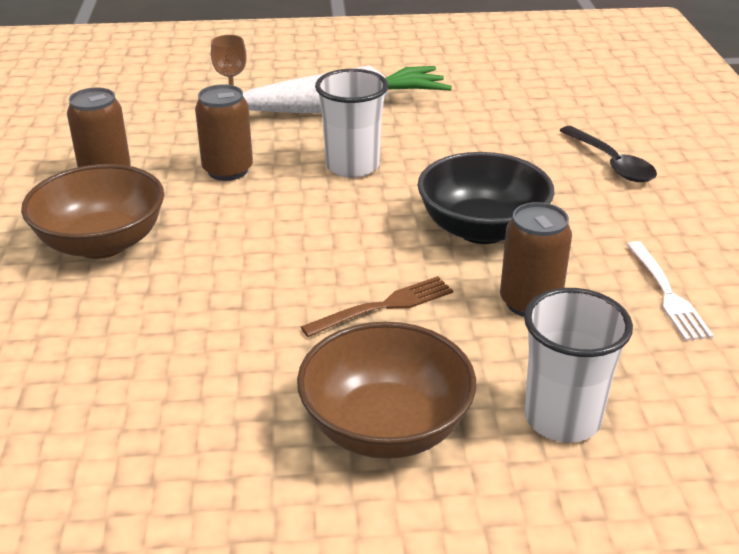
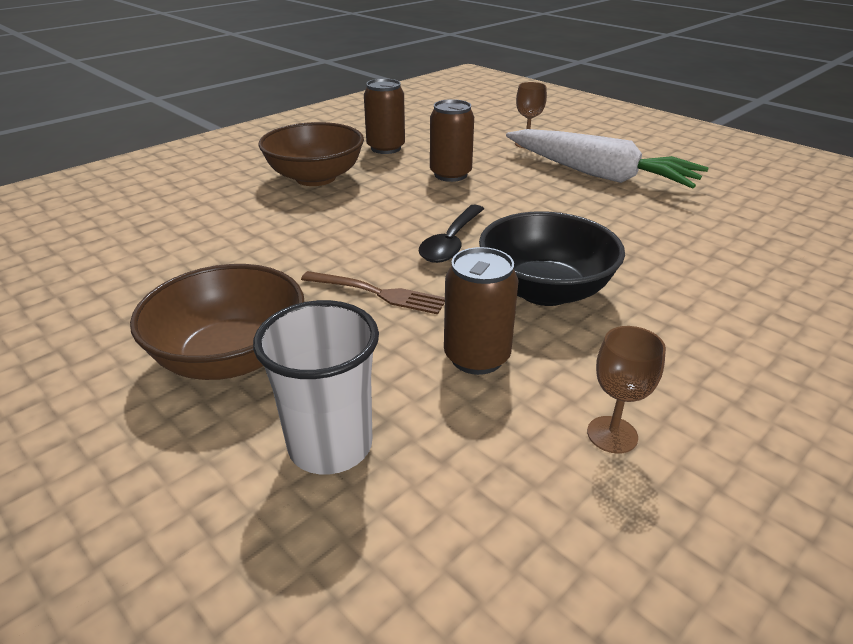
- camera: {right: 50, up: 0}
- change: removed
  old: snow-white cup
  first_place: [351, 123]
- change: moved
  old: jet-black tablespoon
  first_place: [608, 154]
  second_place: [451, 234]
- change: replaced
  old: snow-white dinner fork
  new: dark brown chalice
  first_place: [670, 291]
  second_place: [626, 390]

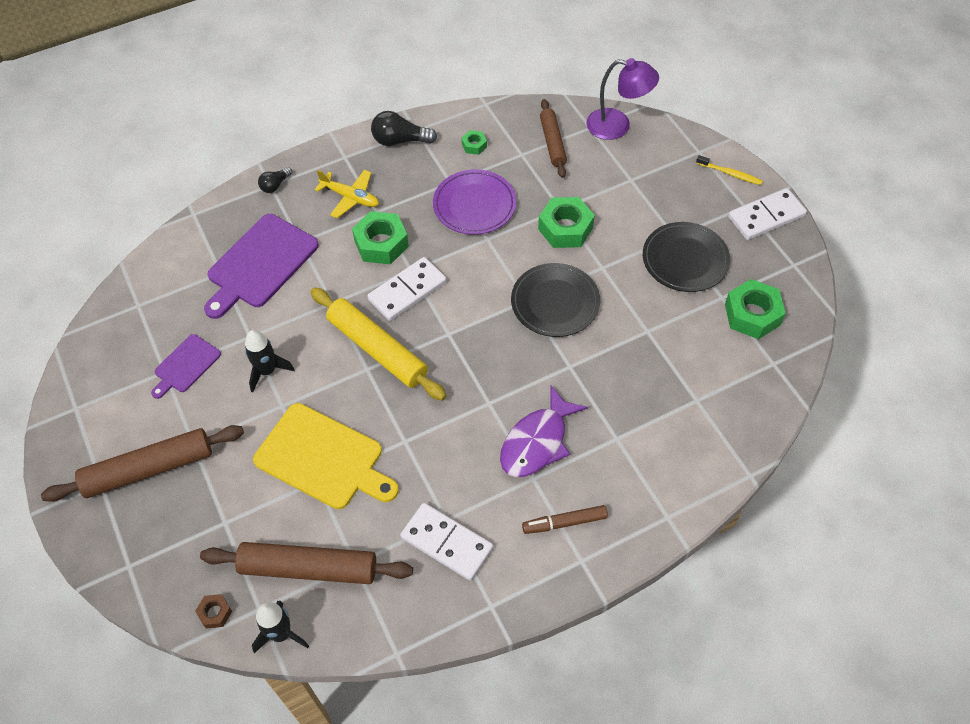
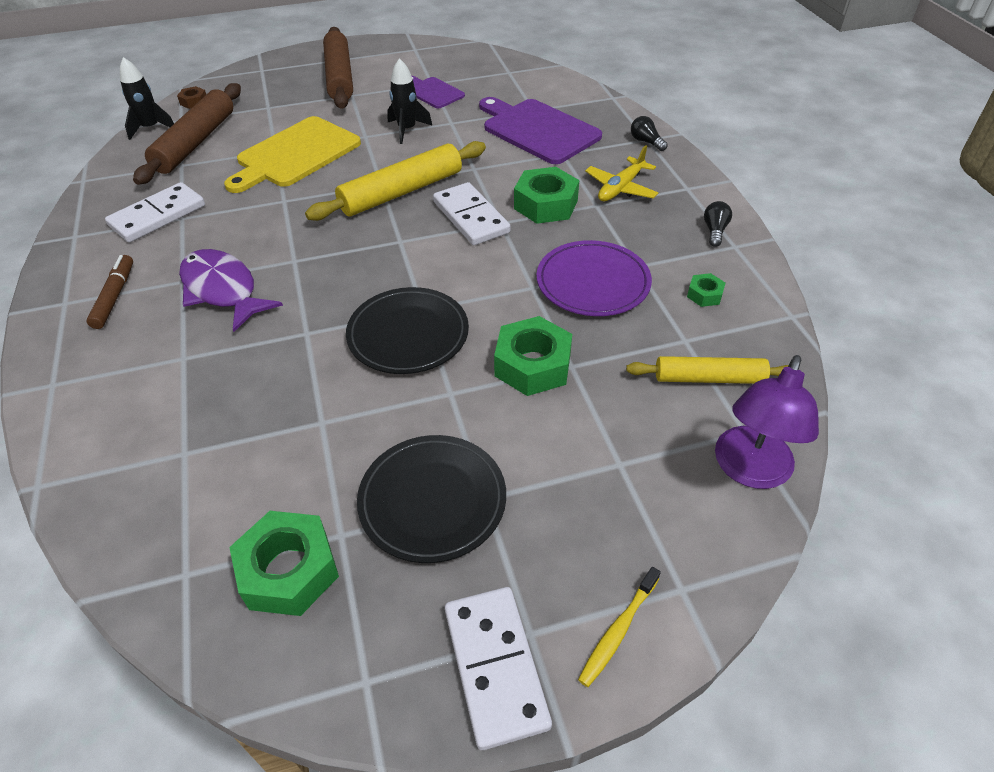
- camera: {right: 100, up: -10}
- change: recoloured
  old: dark brown dough roller
  new: golden dough roller
  first_place: [553, 138]
  second_place: [707, 370]
- change: resized
  old: jet-black lightbulb
  first_place: [404, 128]
  second_place: [718, 224]
  factor: 0.6

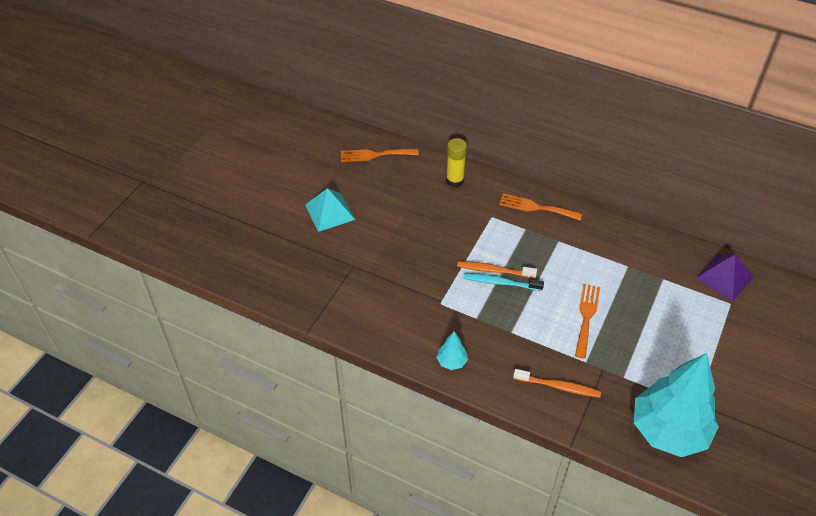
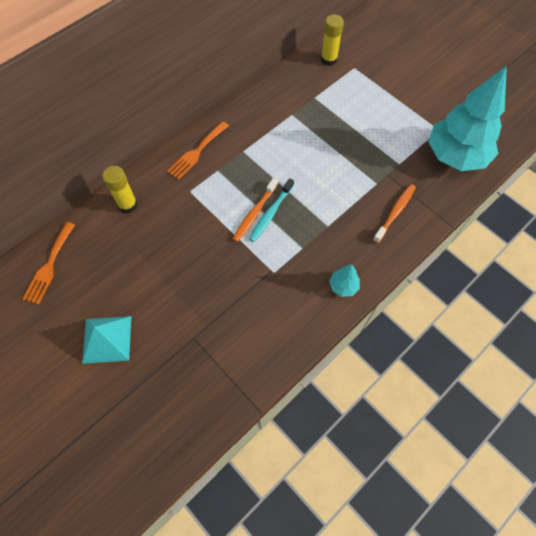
- camera: {right: -70, up: 15}
- change: removed
  old: orange dinner fork
  first_place: [587, 321]
- change: replaced
  old: purple solid pyramid
  new: golden glue
  first_place: [725, 277]
  second_place: [332, 40]

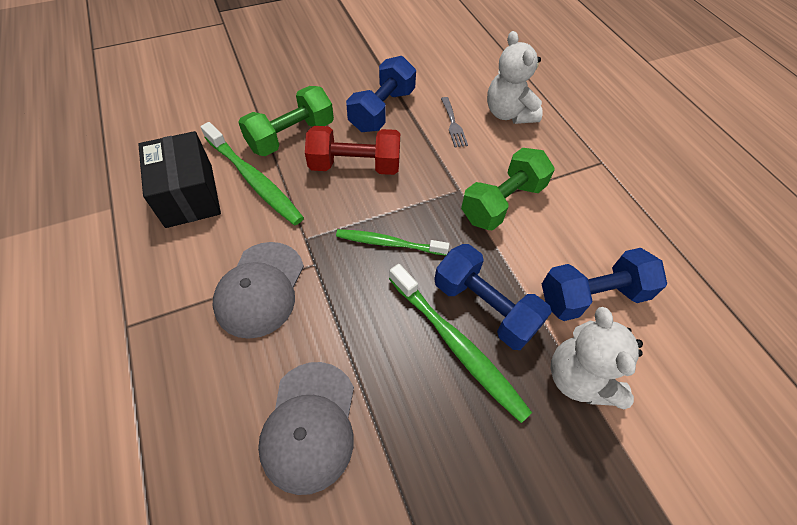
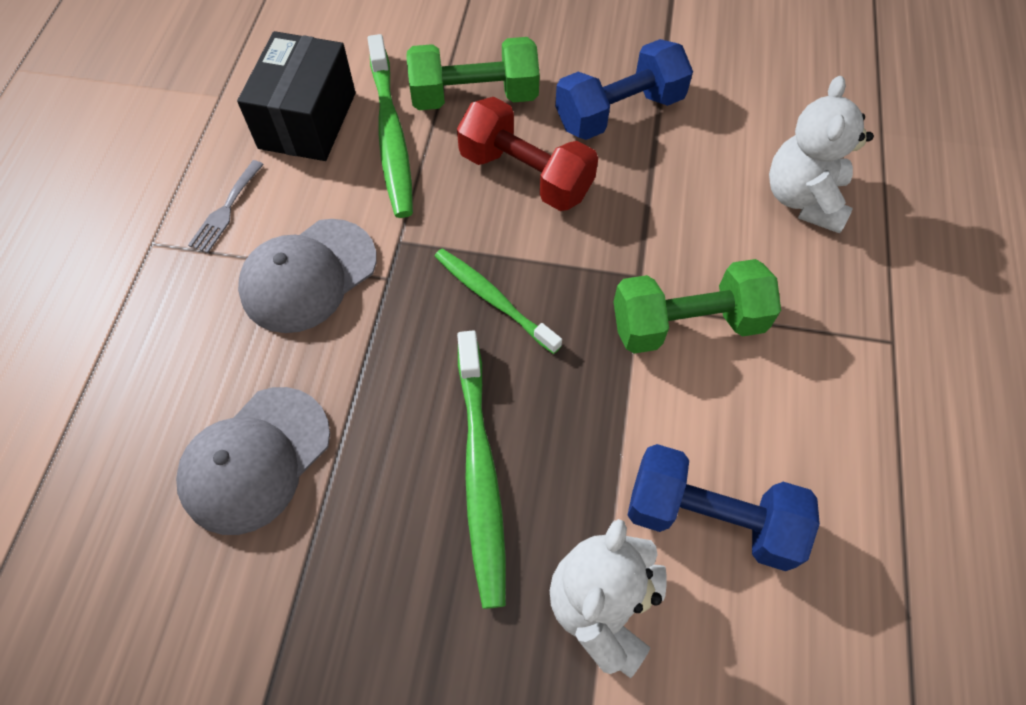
- camera: {right: 35, up: 5}
- change: removed
  old: royal blue free weight
  first_place: [493, 297]
- change: moved
  old: grey dinner fork
  first_place: [454, 122]
  second_place: [226, 206]

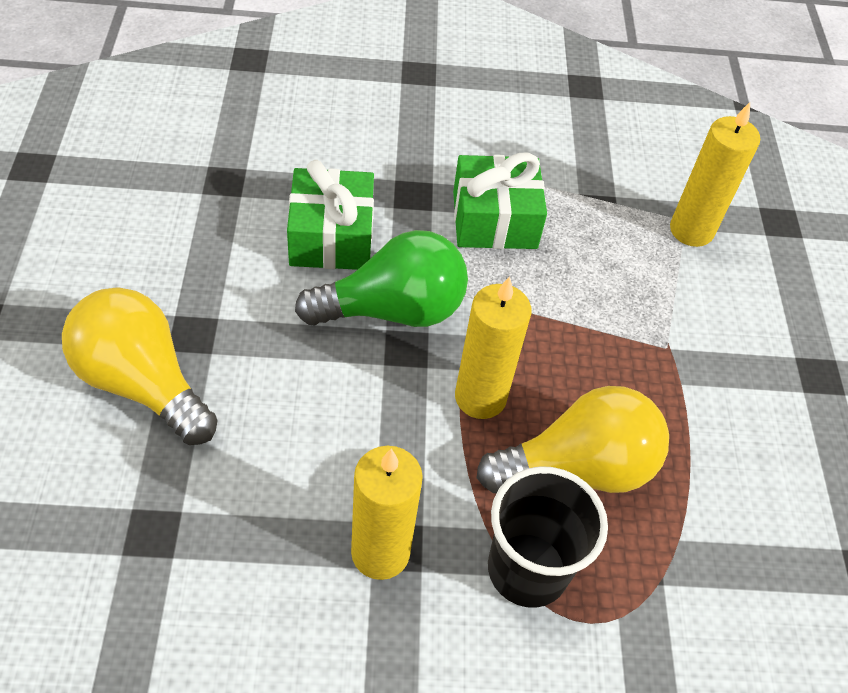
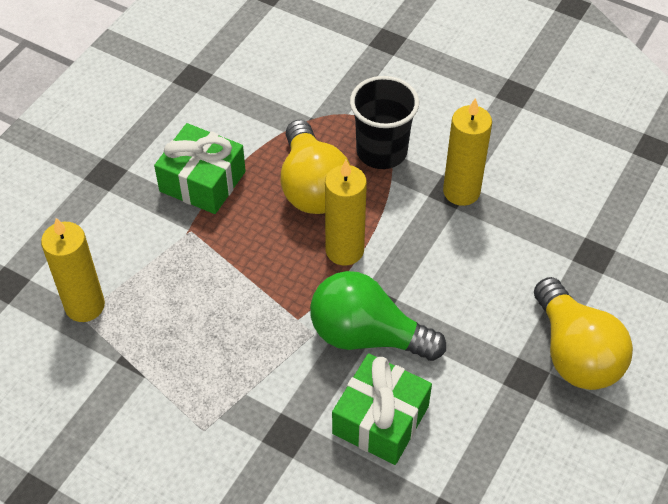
- camera: {right: -145, up: 0}
- change: moved
  old: leaf-green gift
  first_place: [500, 200]
  second_place: [200, 168]
- change: turned
  old: golden lightbulb
  first_place: [573, 439]
  second_place: [315, 167]
  degrees: -120

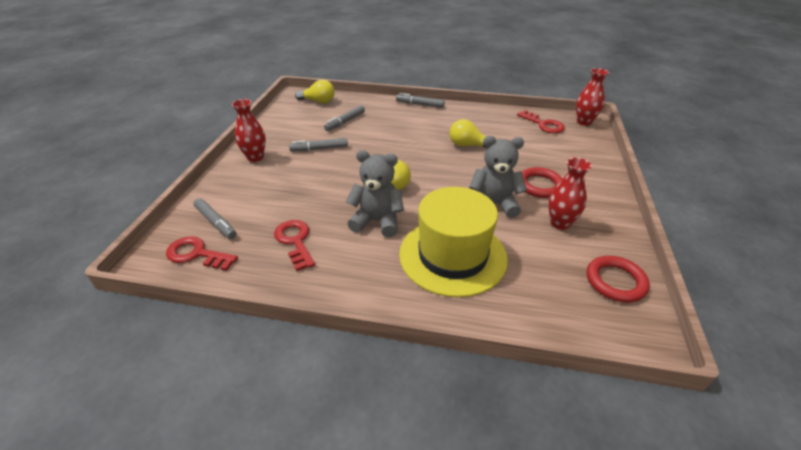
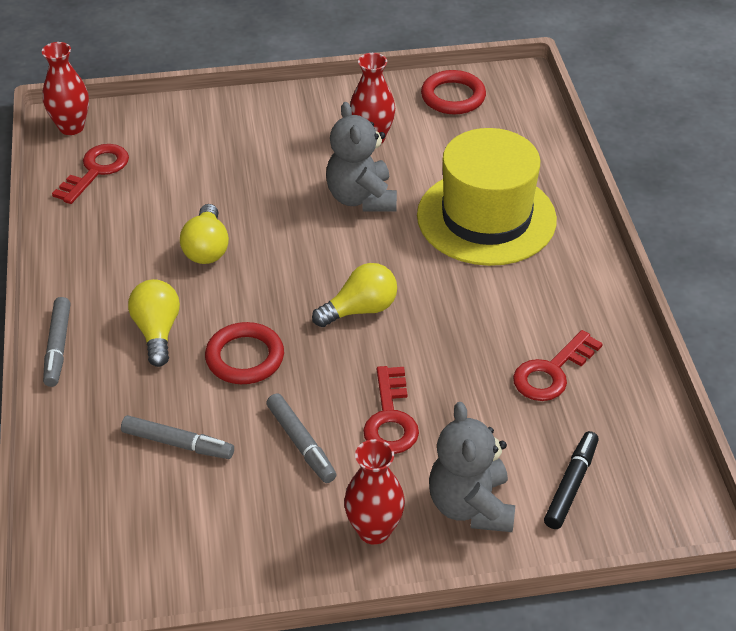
- camera: {right: -110, up: 5}
- change: moved
  old: red door key
  first_place: [202, 253]
  second_place: [391, 410]
- change: moved
  old: golden lightbulb
  first_place: [315, 91]
  second_place: [154, 323]
- change: moved
  old: grey teddy bear
  first_place: [375, 193]
  second_place: [472, 467]
- change: moved
  old: red hoop
  first_place: [542, 182]
  second_place: [244, 353]
- change: recoloured
  old: grey marker pen
  new: jet-black marker pen
  first_place: [215, 218]
  second_place: [571, 480]

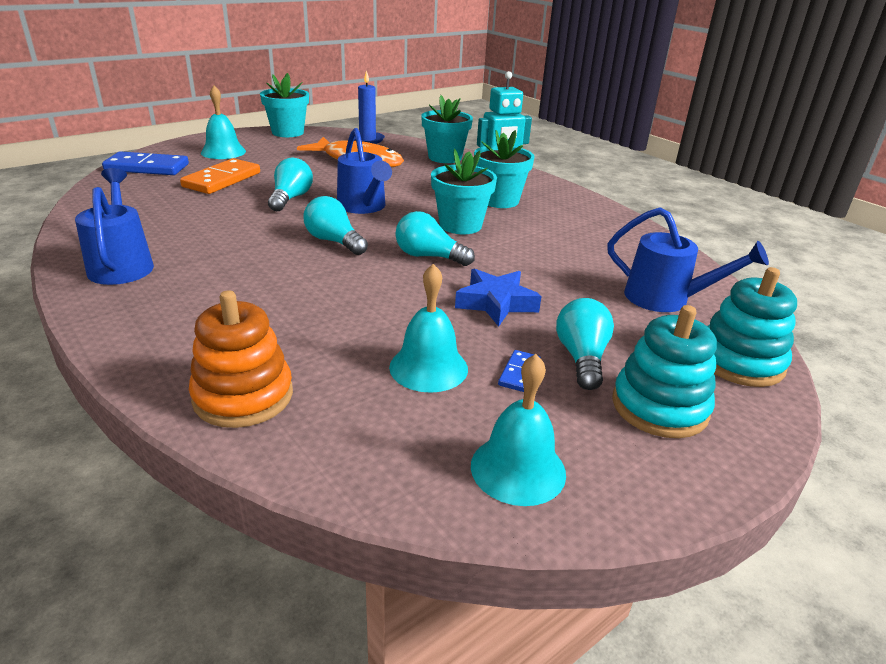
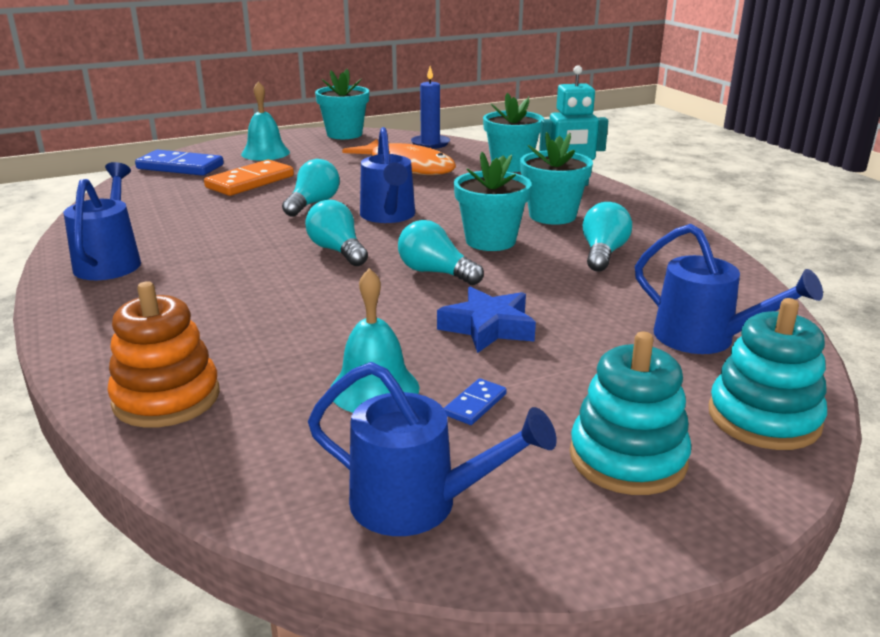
- camera: {right: 15, up: -5}
- change: moved
  old: turquoise lightbulb
  first_place: [585, 344]
  second_place: [607, 237]
- change: replaced
  old: turquoise hand bell
  new: royal blue watering pot
  first_place: [518, 430]
  second_place: [432, 449]

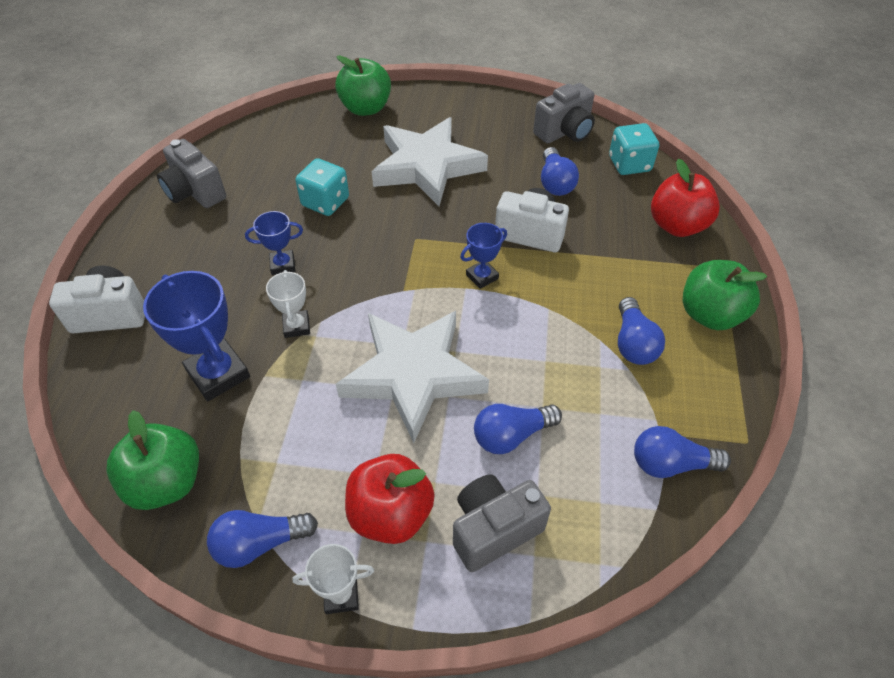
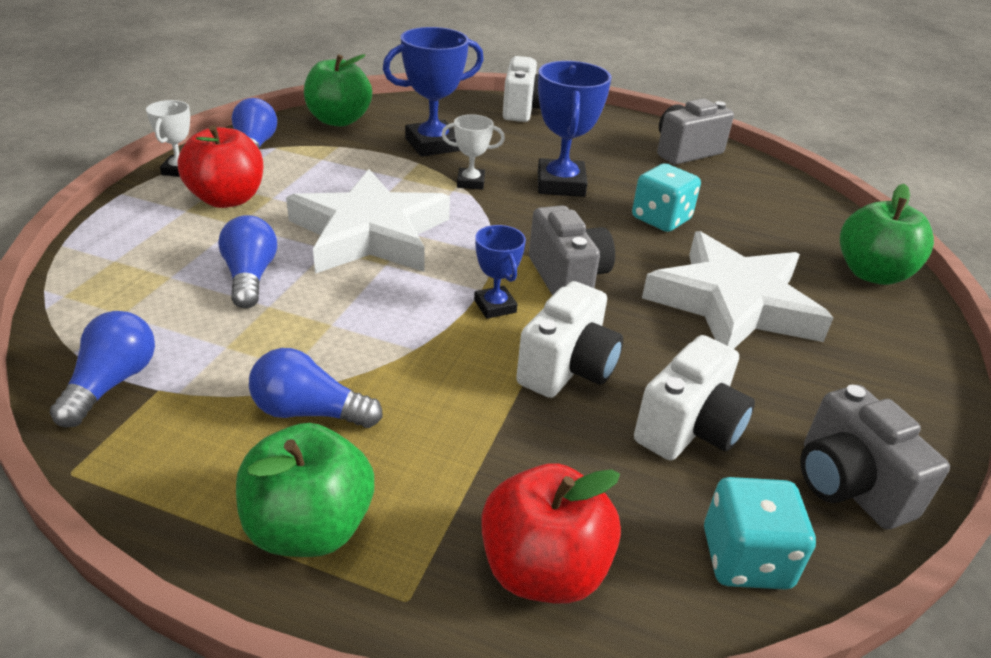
- camera: {right: 100, up: -15}
- change: moved
  old: grey camera
  first_place: [502, 523]
  second_place: [572, 250]
- change: replaced
  old: royal blue lightbulb
  new: snow-white camera
  first_place: [560, 171]
  second_place: [694, 397]
- change: resized
  old: royal blue award cup
  first_place: [274, 243]
  second_place: [574, 129]
  factor: 1.79

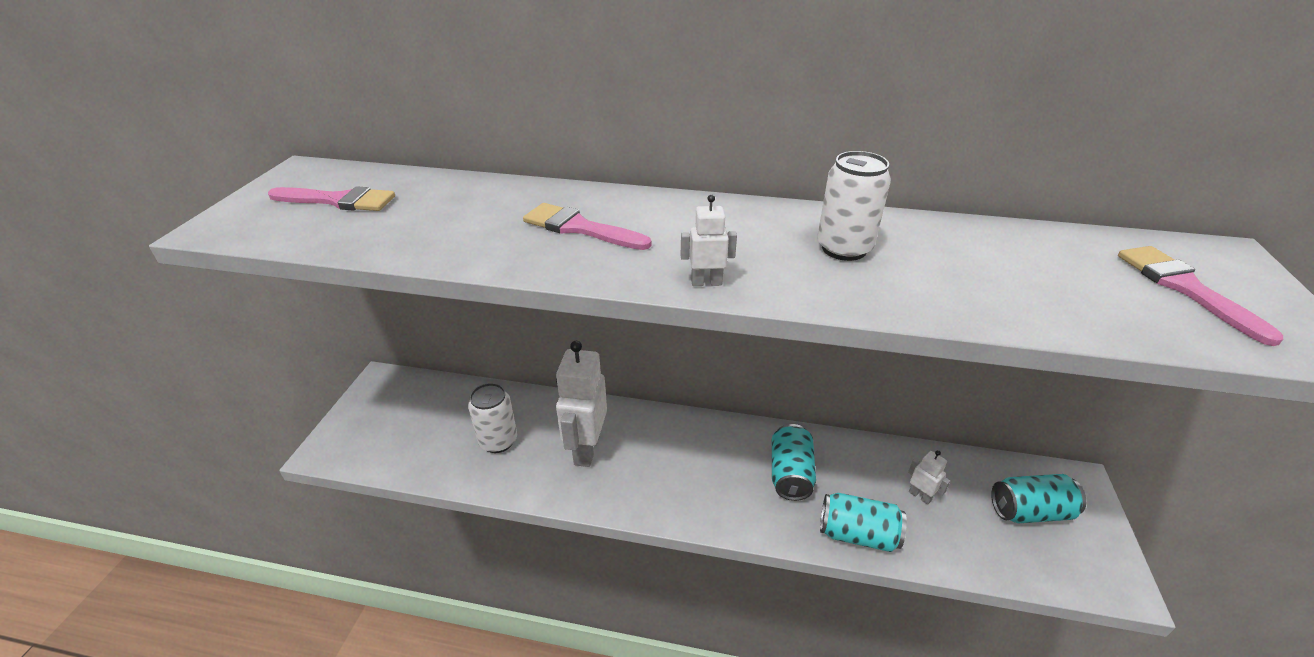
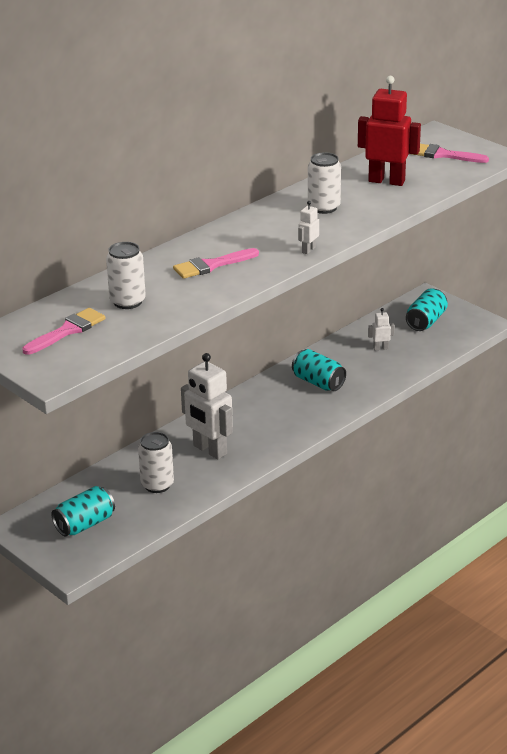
- camera: {right: -55, up: -5}
- change: added
  new: snow-white can
  second_place: [126, 275]
- change: added
  new: red robot
  second_place: [389, 131]
- change: moved
  old: turquoise can
  first_place: [863, 522]
  second_place: [83, 511]

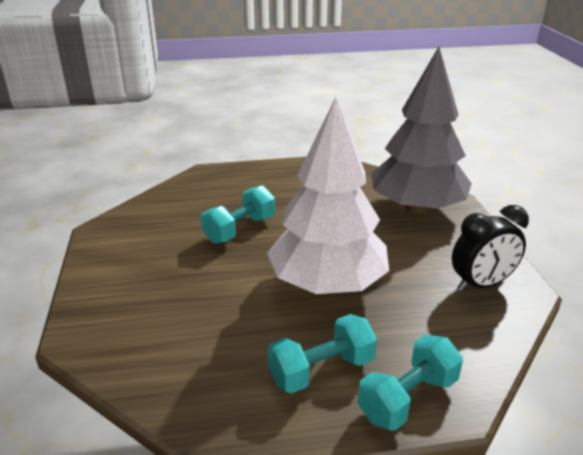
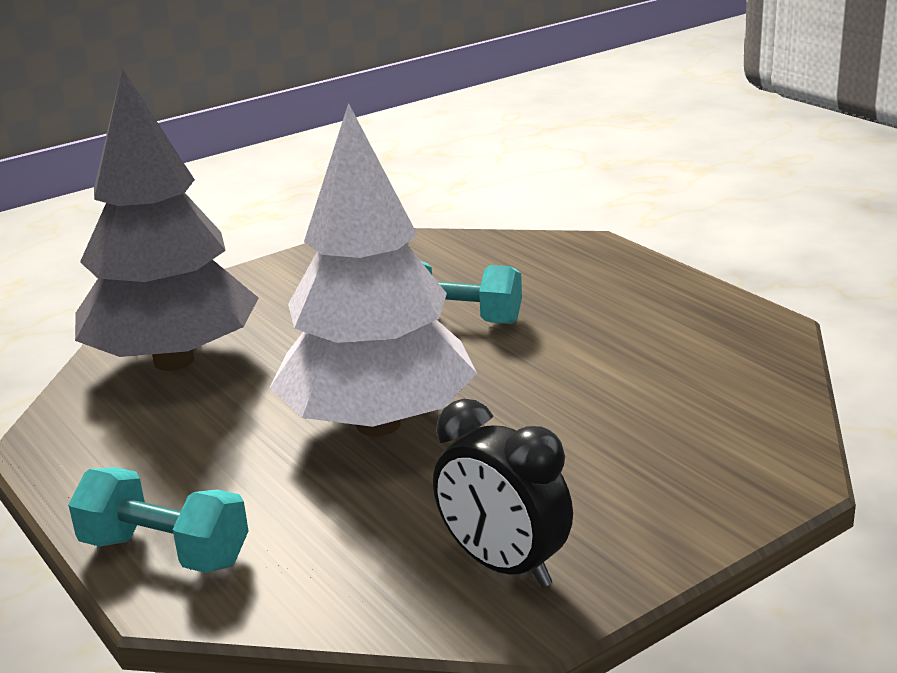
- camera: {right: 65, up: -5}
- change: removed
  old: turquoise free weight
  first_place: [322, 354]
- change: moved
  old: grey fir tree
  first_place: [421, 130]
  second_place: [166, 219]

